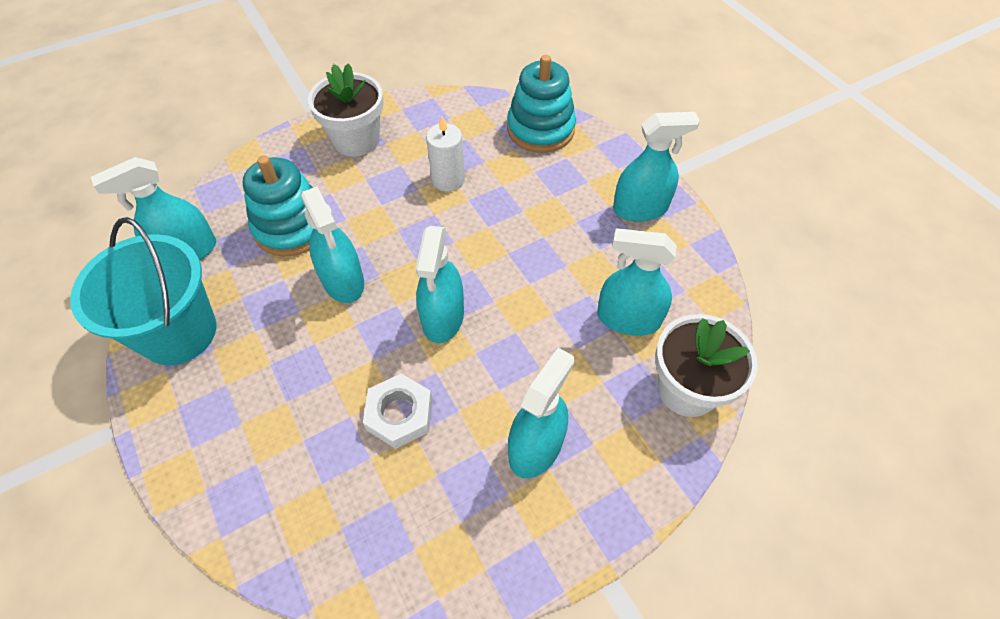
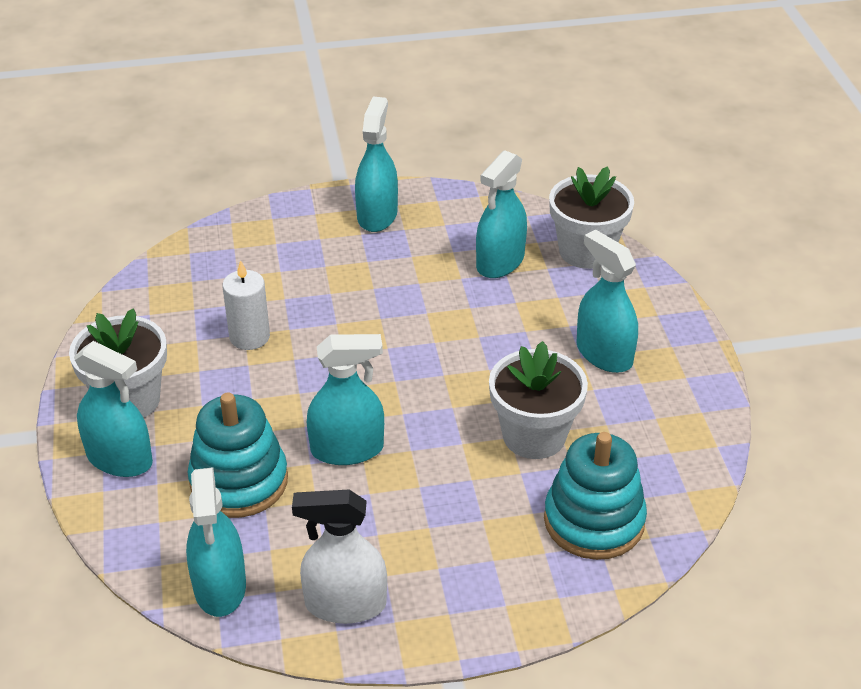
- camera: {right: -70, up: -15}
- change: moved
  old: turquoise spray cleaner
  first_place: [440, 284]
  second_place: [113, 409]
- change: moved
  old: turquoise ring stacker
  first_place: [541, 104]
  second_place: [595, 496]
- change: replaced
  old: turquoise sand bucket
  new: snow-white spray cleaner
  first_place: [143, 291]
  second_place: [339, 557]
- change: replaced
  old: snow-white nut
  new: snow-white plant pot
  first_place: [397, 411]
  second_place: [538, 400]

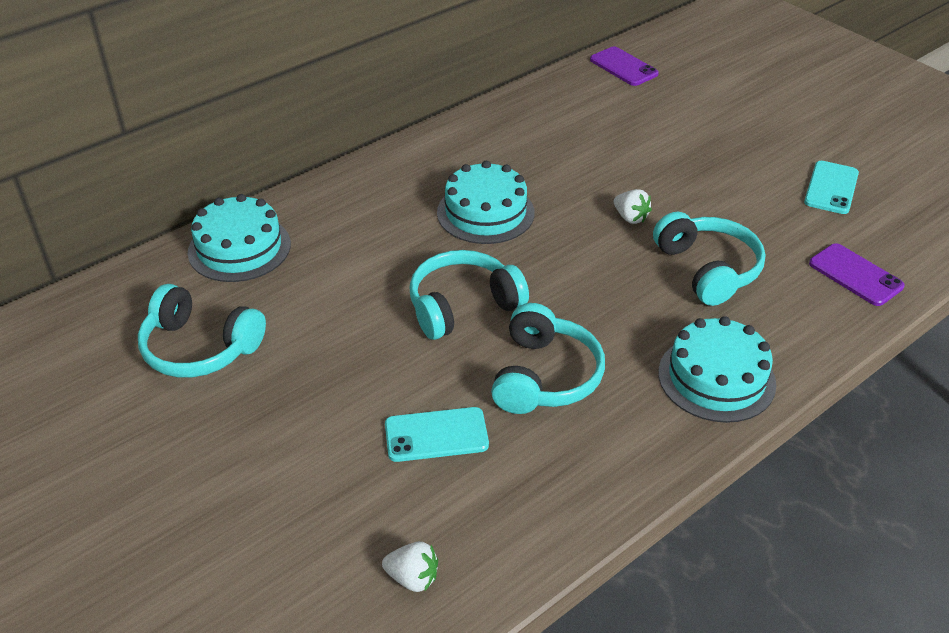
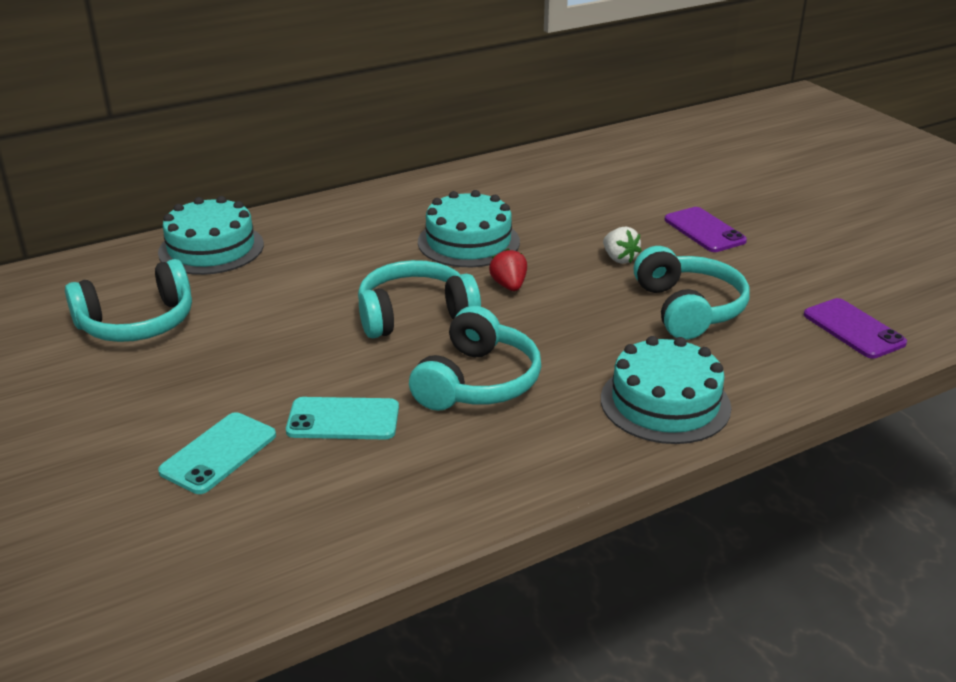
- camera: {right: 10, up: -10}
- change: removed
  old: snow-white toy strawberry
  first_place: [410, 566]
- change: added
  new: red toy strawberry
  second_place: [508, 270]
- change: moved
  old: purple phone
  first_place: [624, 66]
  second_place: [705, 229]
- change: moved
  old: turquoise phone
  first_place: [831, 187]
  second_place: [217, 453]
- change: turned
  old: turquoise over-ear headphones
  first_place: [202, 331]
  second_place: [128, 300]
  degrees: -60

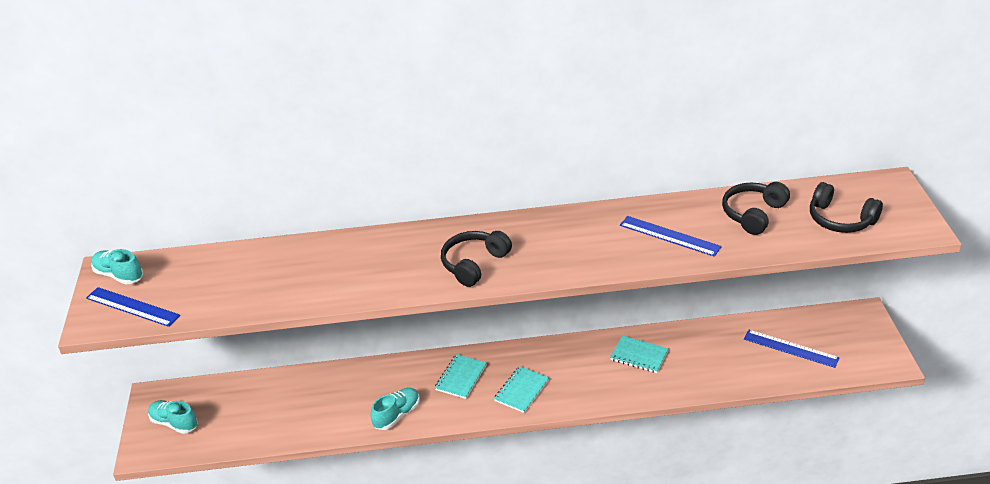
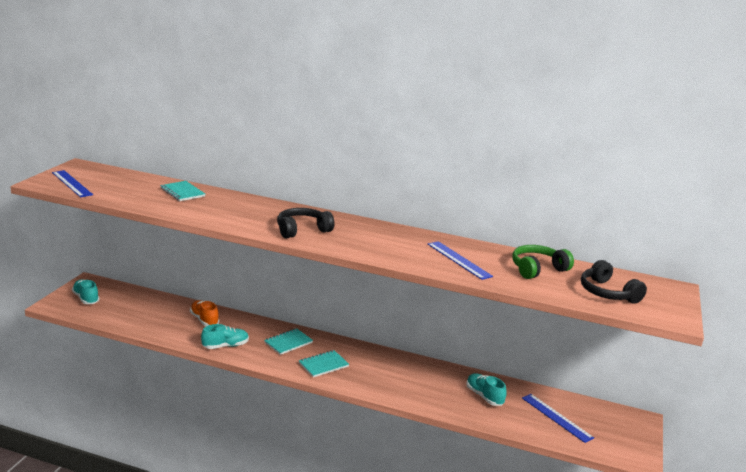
- camera: {right: 20, up: -15}
- change: added
  new: orange shoe
  second_place: [204, 313]
- change: moved
  old: turquoise shoe
  first_place: [117, 267]
  second_place: [486, 389]
- change: moved
  old: turquoise notepad
  first_place: [639, 354]
  second_place: [182, 191]
- change: recoloured
  old: jet-black over-ear headphones
  new: leaf-green over-ear headphones
  first_place: [756, 208]
  second_place: [543, 262]

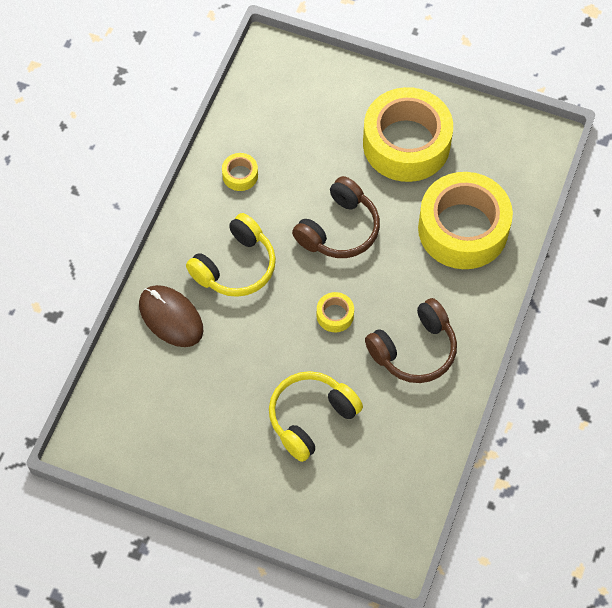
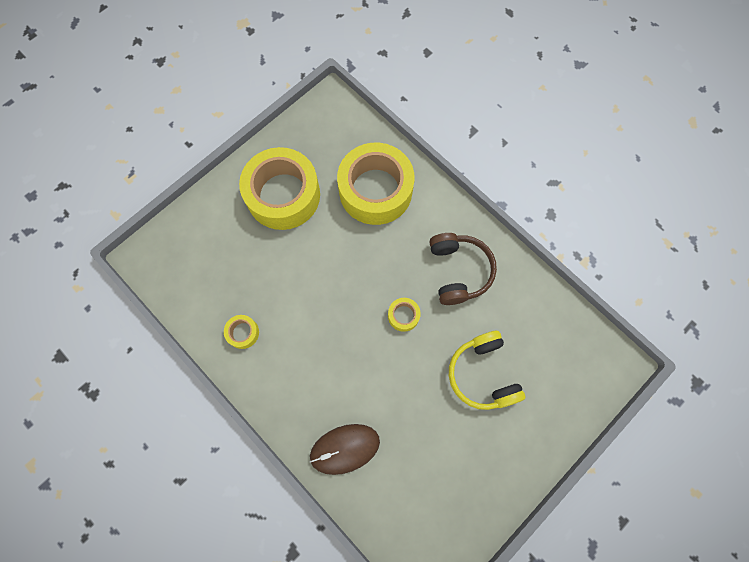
- camera: {right: -65, up: 10}
- change: removed
  old: golden over-ear headphones
  first_place: [231, 255]
- change: removed
  old: dark brown over-ear headphones
  first_place: [336, 217]

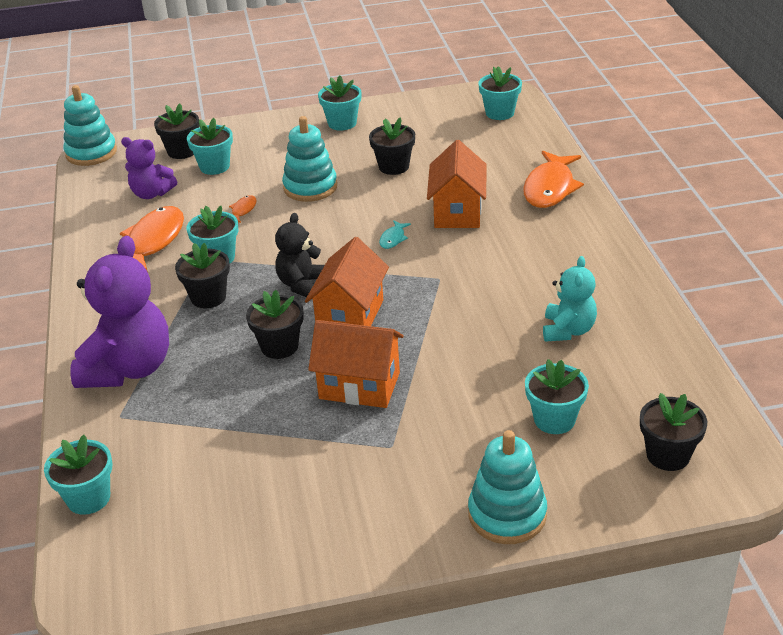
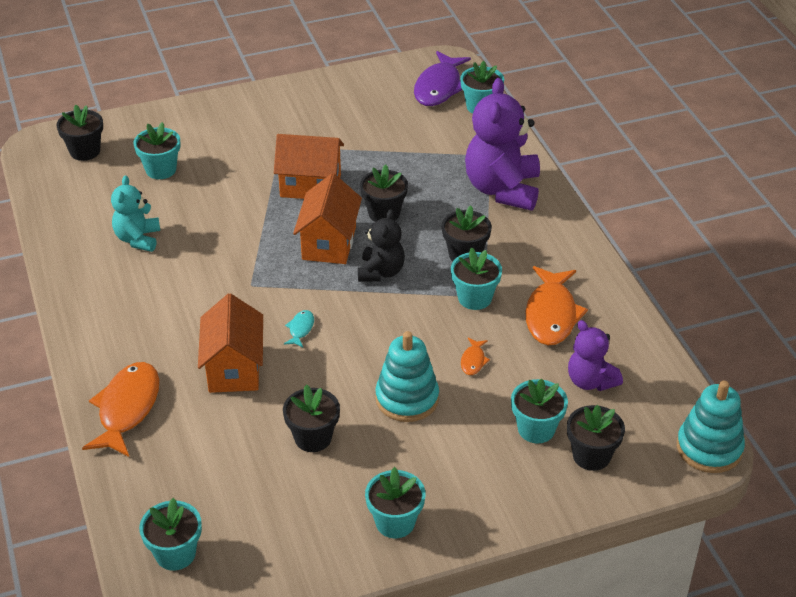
- camera: {right: 170, up: 5}
- change: removed
  old: turquoise ring stacker
  first_place: [507, 487]
- change: added
  new: purple fish
  second_place: [442, 78]
- change: turned
  old: purple teddy bear
  first_place: [149, 168]
  second_place: [595, 355]
  degrees: -135

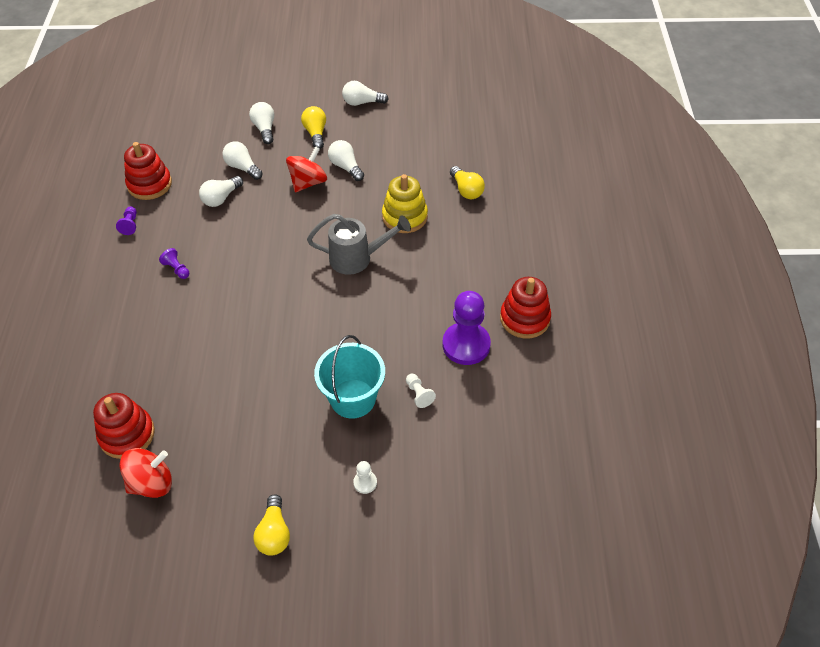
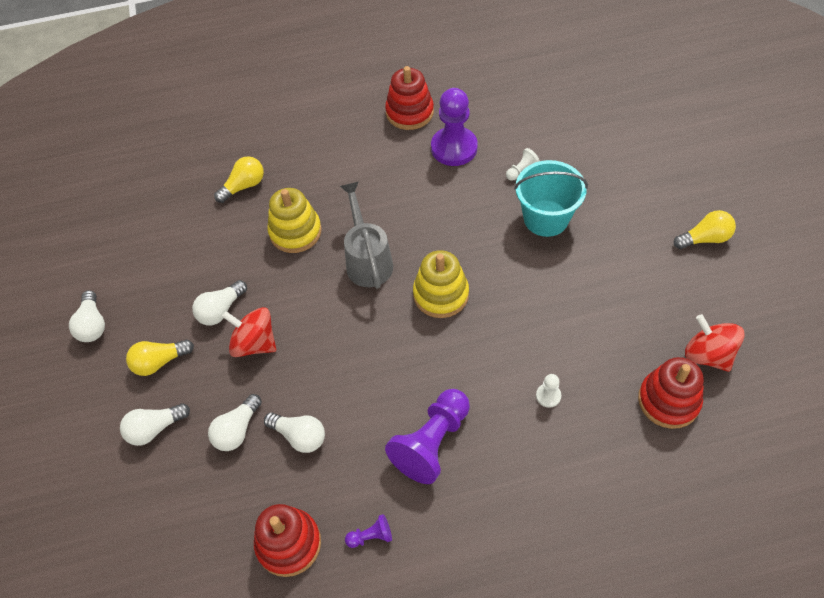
- camera: {right: -100, up: 5}
- change: added
  new: golden ring stacker
  second_place: [441, 284]
- change: moved
  old: snow-white chess pawn
  first_place: [365, 477]
  second_place: [548, 391]
- change: resized
  old: purple chess pawn
  first_place: [174, 263]
  second_place: [427, 436]
  factor: 2.26

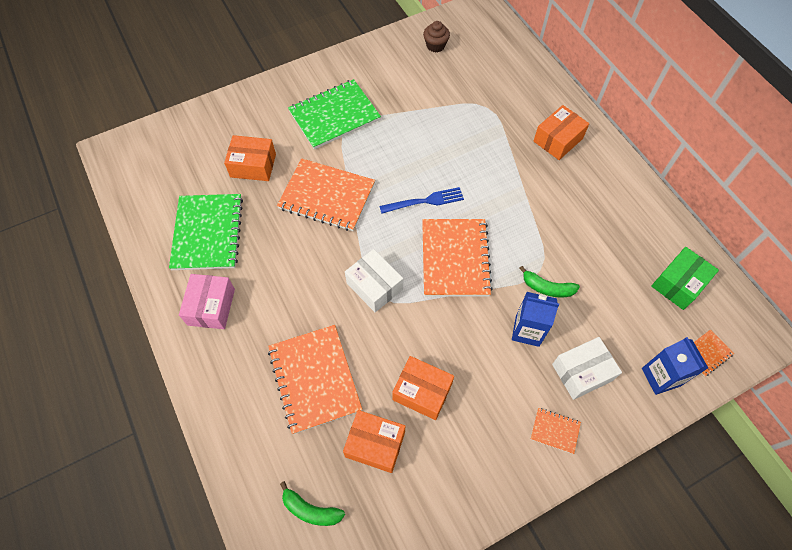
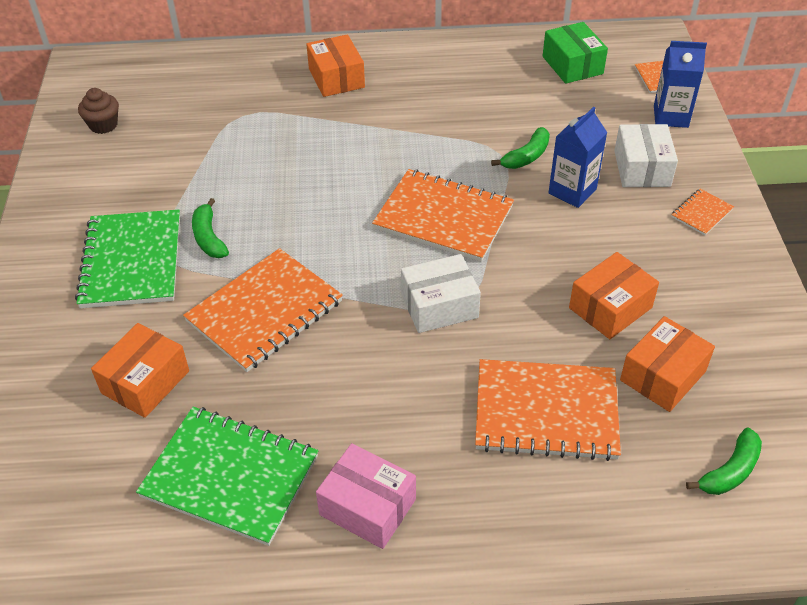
- camera: {right: -65, up: -15}
- change: removed
  old: royal blue dinner fork
  first_place: [422, 200]
- change: added
  new: leaf-green banana fruit
  second_place: [210, 228]

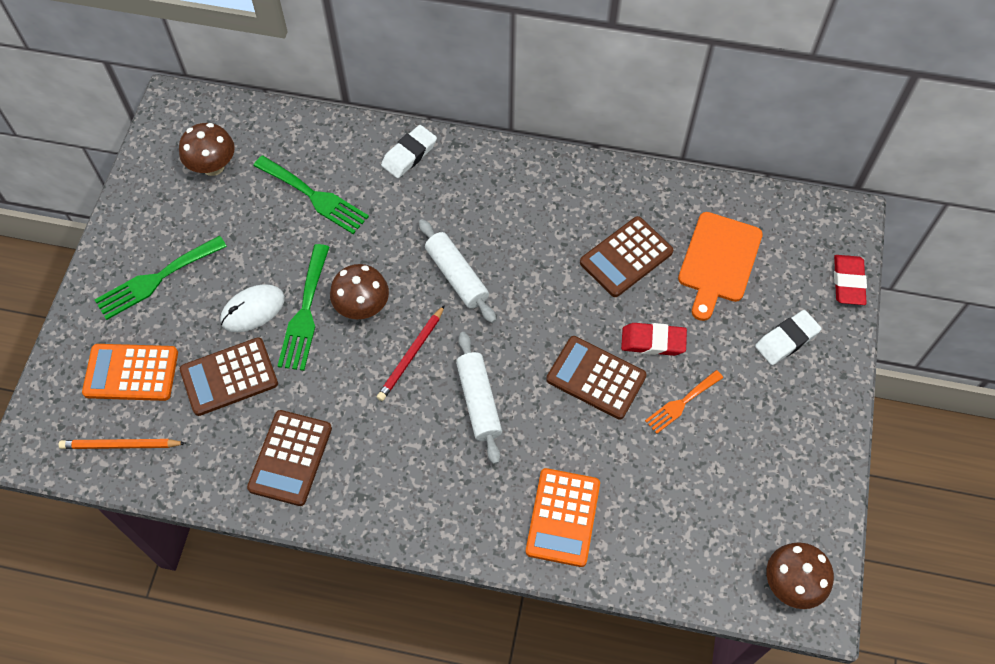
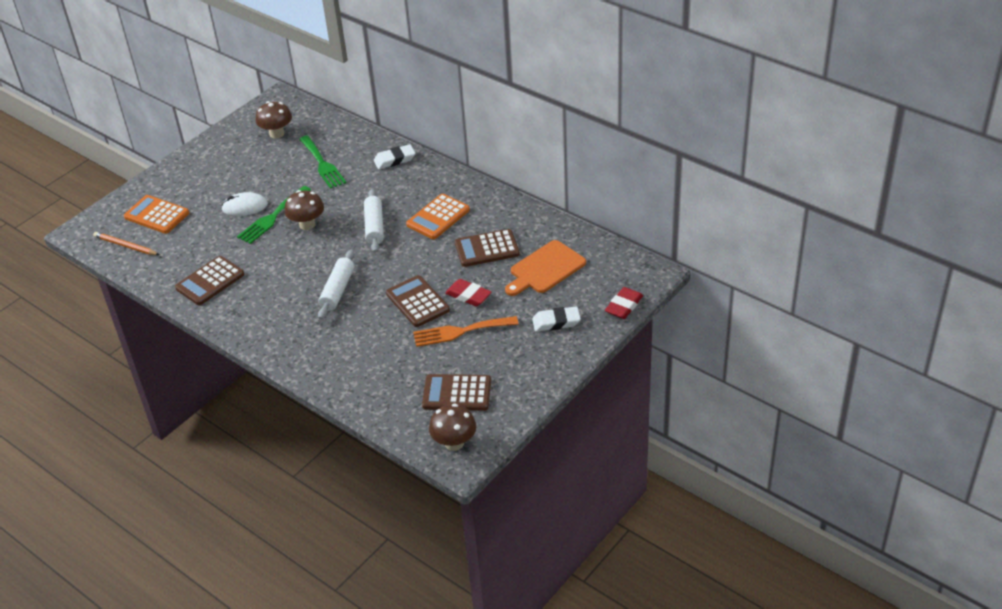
- camera: {right: 30, up: -20}
- change: removed
  old: leaf-green dinner fork
  first_place: [161, 278]
- change: removed
  old: red wooden pencil
  first_place: [411, 353]
- change: moved
  old: dark brown pocket calculator
  first_place: [229, 376]
  second_place: [456, 392]
- change: moved
  old: orange pocket calculator
  first_place: [563, 517]
  second_place: [438, 216]
- change: resized
  old: orange dinner fork
  first_place: [684, 402]
  second_place: [466, 331]
  factor: 1.56

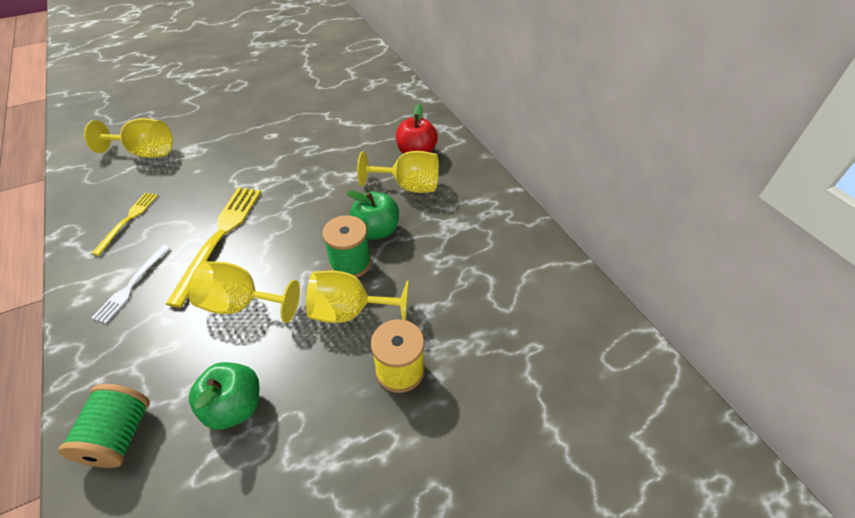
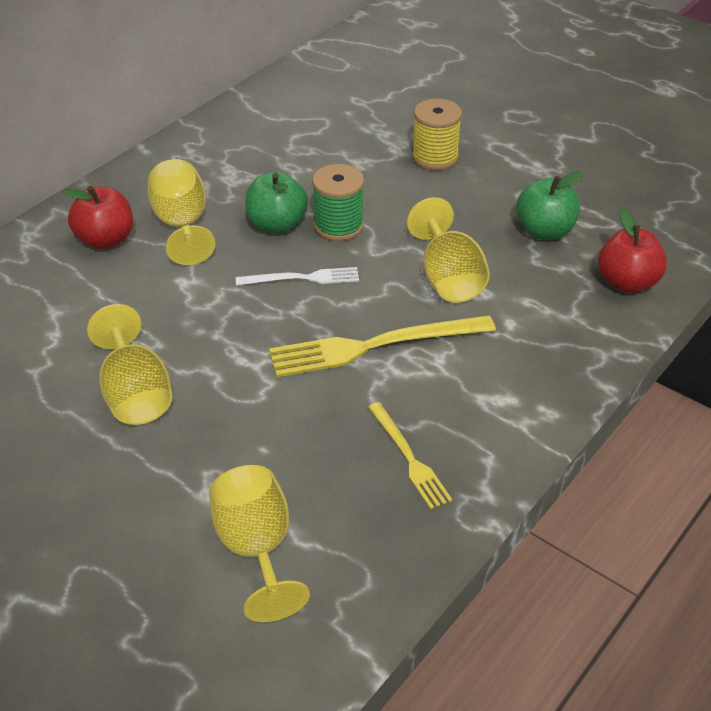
- camera: {right: -115, up: -5}
- change: moved
  old: snow-white dinner fork
  first_place: [131, 284]
  second_place: [297, 276]
- change: moved
  old: golden chalice
  first_place: [357, 296]
  second_place: [129, 364]
- change: replaced
  old: leaf-green bobbin
  new: red apple
  first_place: [104, 426]
  second_place: [632, 251]
- change: turned
  old: golden dinner fork
  first_place: [124, 224]
  second_place: [410, 455]
  degrees: -105

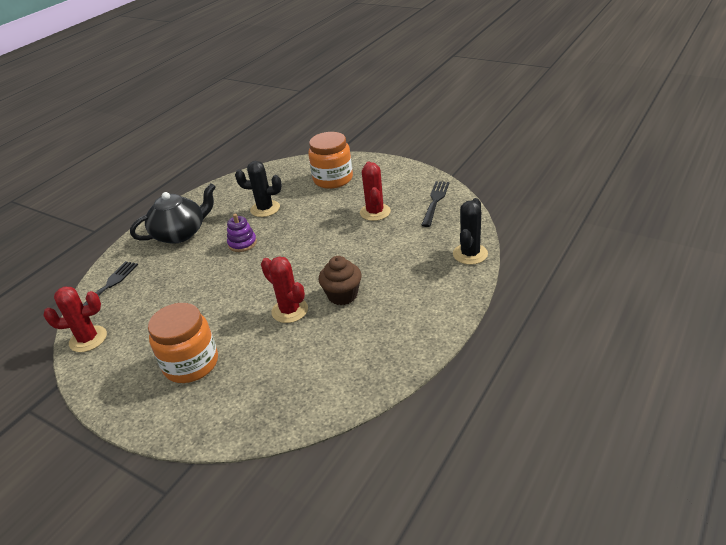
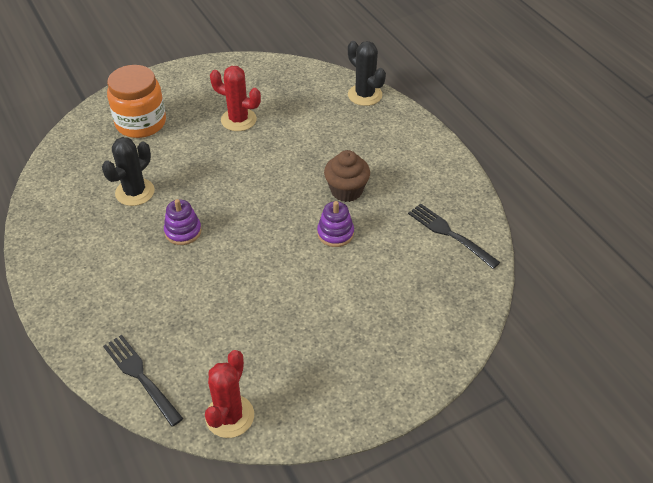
- camera: {right: -65, up: 10}
- change: removed
  old: jet-black china teapot
  first_place: [173, 213]
- change: removed
  old: orange jar
  first_place: [183, 343]
- change: moved
  old: jet-black dinner fork
  first_place: [435, 204]
  second_place: [454, 236]
- change: replaced
  old: red cactus
  new: purple ring stacker
  first_place: [284, 289]
  second_place: [335, 224]

